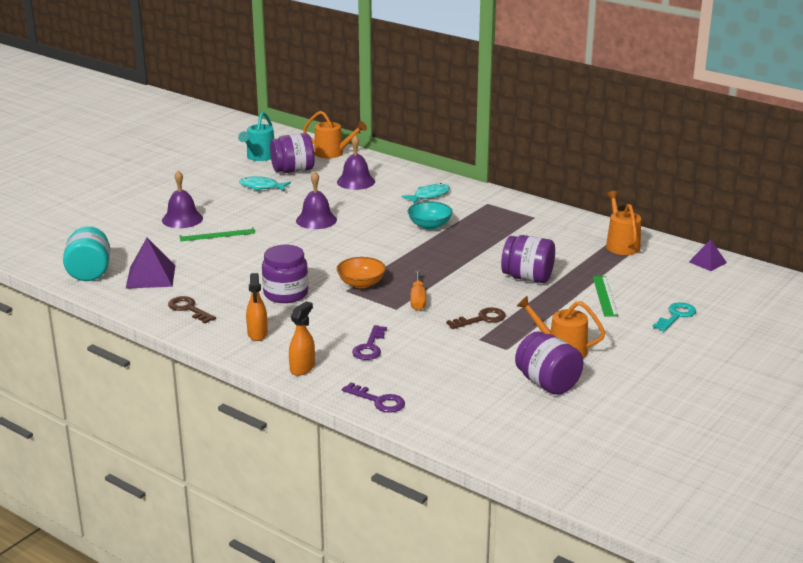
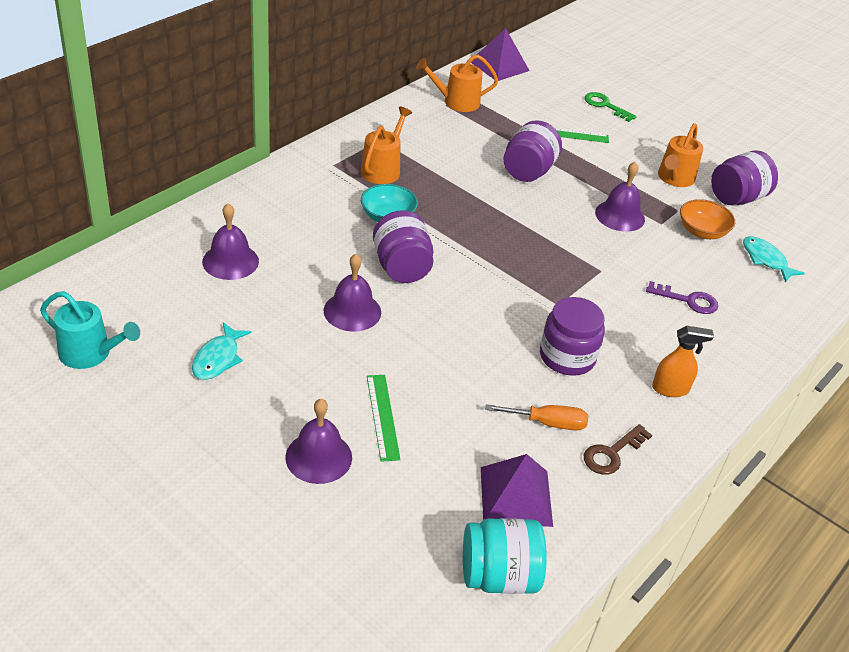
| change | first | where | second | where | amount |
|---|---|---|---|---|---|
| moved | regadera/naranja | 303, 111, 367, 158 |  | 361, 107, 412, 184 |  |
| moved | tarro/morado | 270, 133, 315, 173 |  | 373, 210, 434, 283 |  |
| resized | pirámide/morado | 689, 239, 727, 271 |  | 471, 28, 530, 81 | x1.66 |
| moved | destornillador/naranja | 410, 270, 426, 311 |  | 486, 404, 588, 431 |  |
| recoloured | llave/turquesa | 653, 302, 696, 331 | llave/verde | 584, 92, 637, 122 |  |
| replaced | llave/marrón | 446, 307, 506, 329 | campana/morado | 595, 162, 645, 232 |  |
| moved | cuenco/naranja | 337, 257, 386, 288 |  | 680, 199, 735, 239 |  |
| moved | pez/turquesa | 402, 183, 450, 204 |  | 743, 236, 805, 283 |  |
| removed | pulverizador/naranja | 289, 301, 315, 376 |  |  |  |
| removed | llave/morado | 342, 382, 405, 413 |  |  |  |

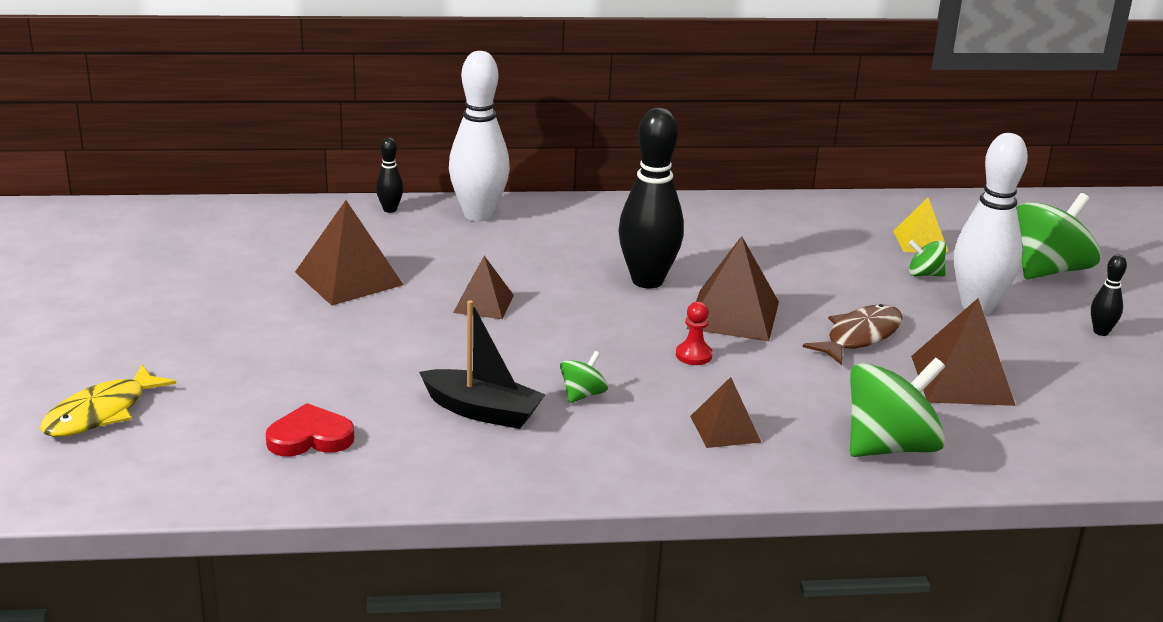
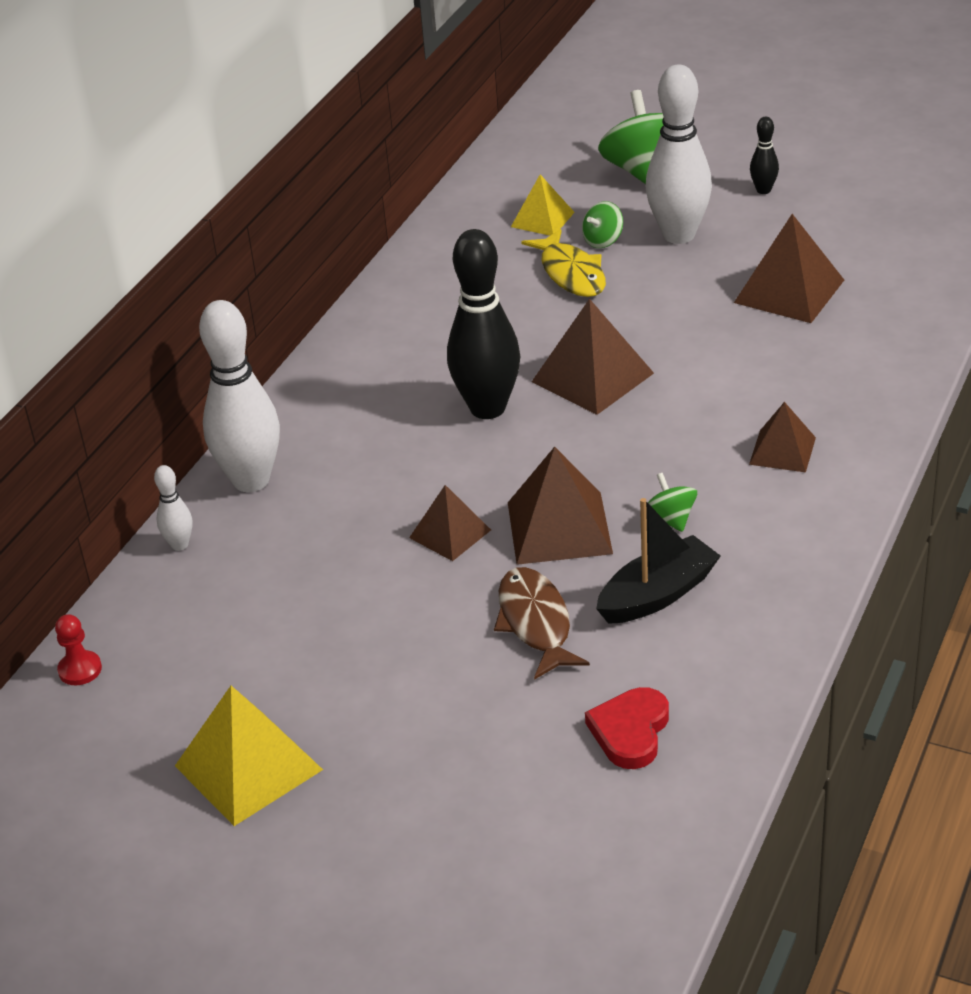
| change | first | where | second | where | amount |
|---|---|---|---|---|---|
| moved | peón/rojo | 676, 302, 713, 365 |  | 55, 614, 102, 685 |  |
| recoloured | bolo/negro | 376, 137, 403, 213 | bolo/blanco | 154, 465, 192, 551 |  |
| added |  |  | pirámide/amarillo | 175, 686, 323, 826 |  |
| moved | pez/marrón | 803, 304, 903, 365 |  | 494, 567, 590, 680 |  |
| moved | pirámide/marrón | 295, 200, 403, 306 |  | 508, 447, 613, 565 |  |
| moved | pez/amarillo | 40, 364, 176, 437 |  | 522, 229, 606, 297 |  |
| removed | peonza/verde | 850, 357, 945, 457 |  |  |  |

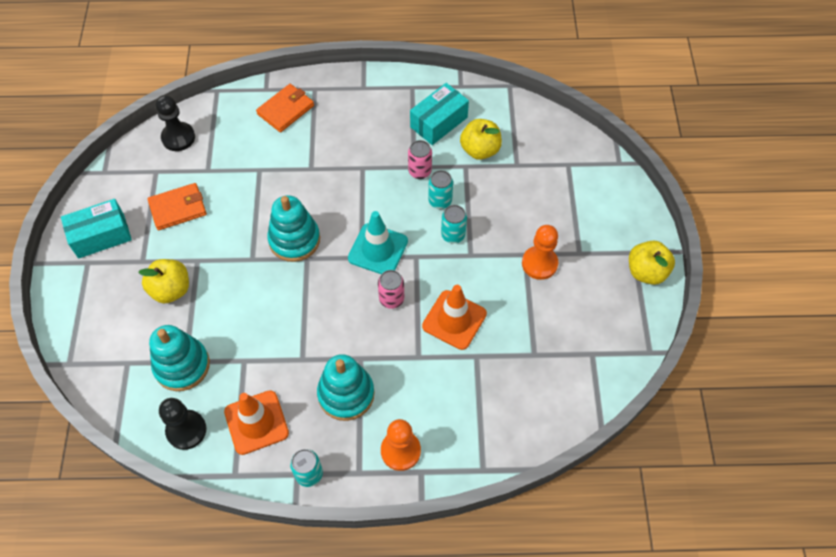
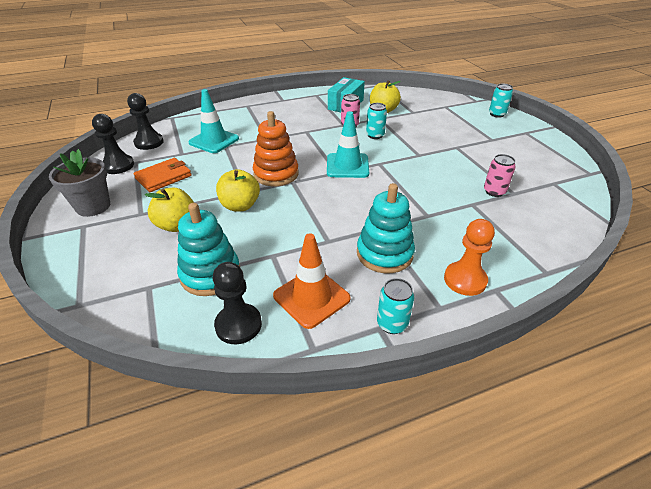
| change | first | where | second | where | amount |
|---|---|---|---|---|---|
| replaced | caja/turquesa | 61, 199, 132, 258 | maceta/gris | 49, 149, 110, 217 |  |
| added |  |  | peón/negro | 92, 114, 134, 174 |  |
| added |  |  | cono de tráfico/turquesa | 188, 89, 239, 153 |  |
| moved | manzana/amarillo | 629, 241, 675, 285 |  | 216, 169, 260, 211 |  |
| recoloured | juguete apilable/turquesa | 267, 195, 320, 262 | juguete apilable/naranja | 253, 111, 299, 186 |  |
| moved | lata/rosa | 378, 270, 404, 309 |  | 484, 154, 516, 197 |  |
| moved | lata/turquesa | 441, 205, 467, 244 |  | 489, 83, 513, 118 |  |
| removed | cartera/naranja | 256, 84, 314, 132 |  |  |  |
| removed | cono de tráfico/naranja | 422, 285, 487, 350 |  |  |  |
| removed | peón/naranja | 522, 225, 558, 280 |  |  |  |

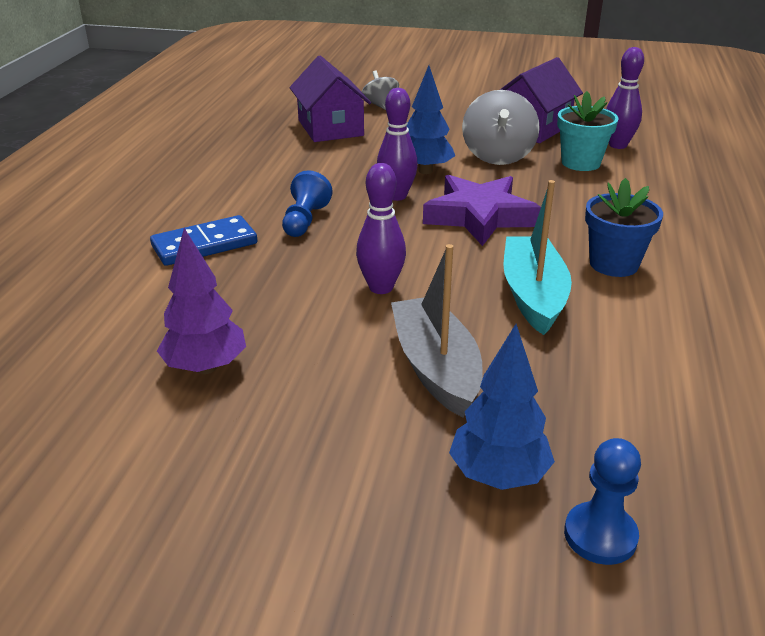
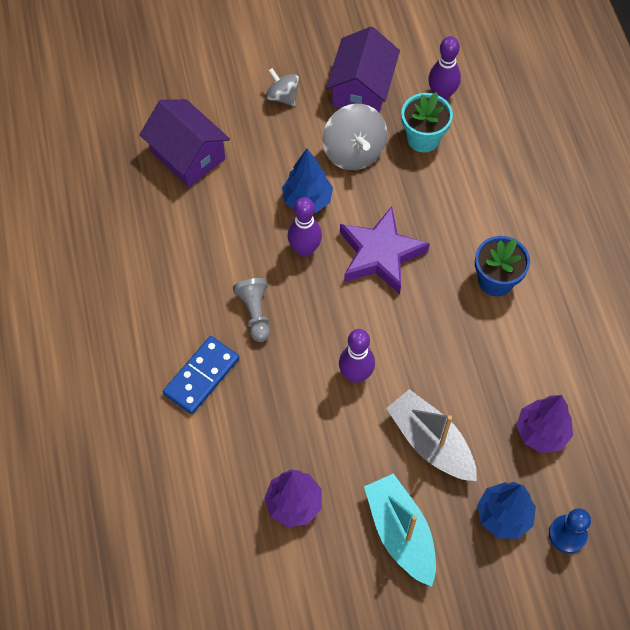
| change | first | where | second | where | amount |
|---|---|---|---|---|---|
| recoloured | peón/azul | 282, 170, 333, 237 | peón/gris | 233, 278, 270, 342 |  |
| moved | peonza/gris | 362, 70, 399, 110 |  | 266, 68, 299, 106 |  |
| moved | barco/turquesa | 503, 180, 572, 335 |  | 364, 473, 436, 587 |  |
| added |  |  | árbol/morado | 516, 395, 573, 453 |  |

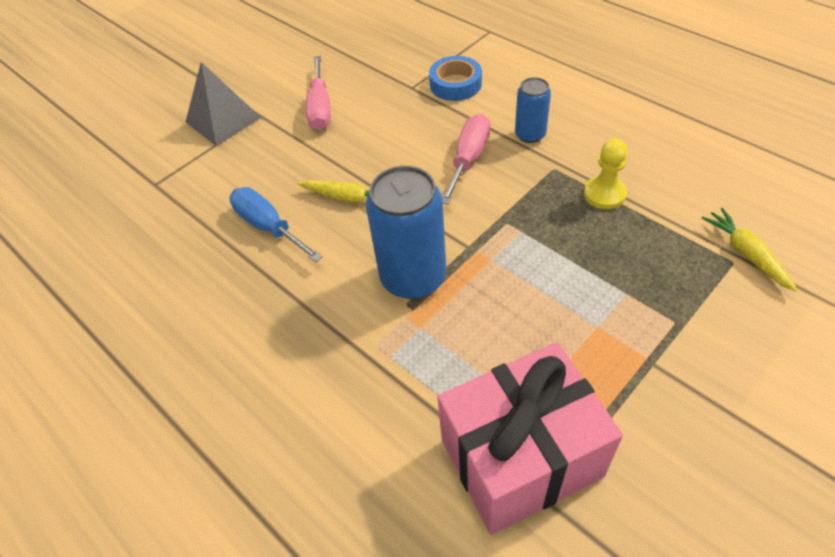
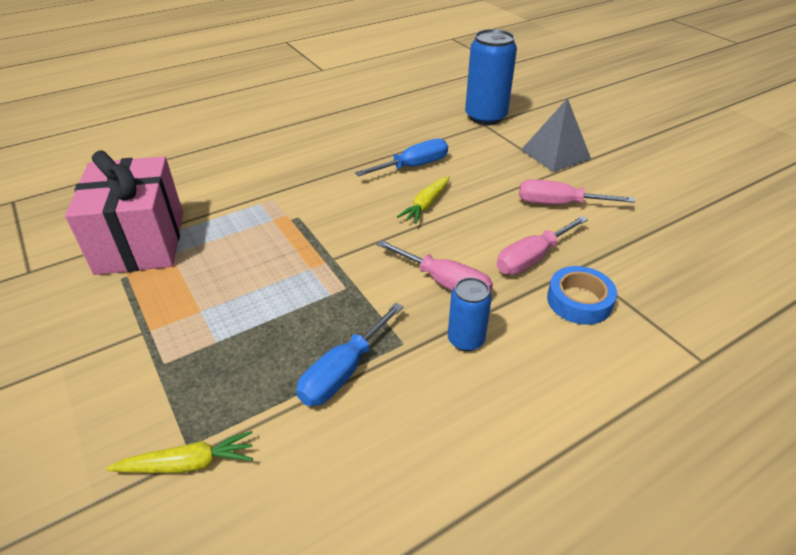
| change | first | where | second | where | amount |
|---|---|---|---|---|---|
| replaced | peón/amarillo | 584, 138, 628, 209 | destornillador/azul | 296, 303, 404, 406 |  |
| moved | lata/azul | 366, 166, 446, 299 |  | 465, 29, 517, 125 |  |
| added |  |  | destornillador/rosa | 497, 216, 588, 275 |  |

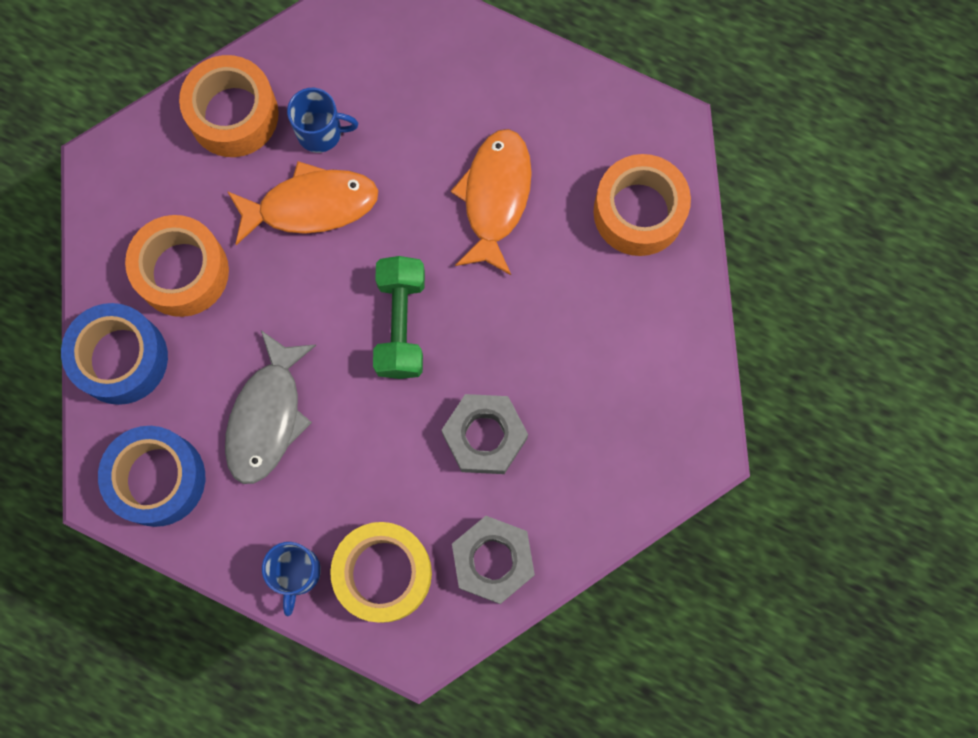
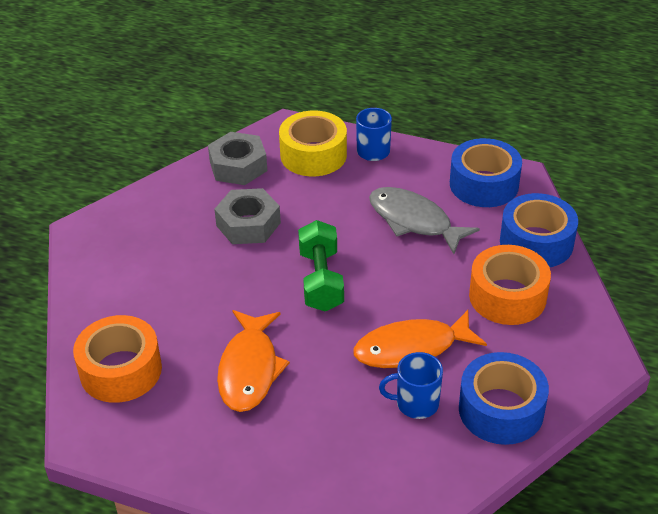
| change | first | where | second | where | amount |
|---|---|---|---|---|---|
| turned | pez/gris | 225, 330, 316, 484 |  | 369, 187, 480, 254 | 60 degrees counterclockwise |
| recoloured | cinta adhesiva/naranja | 179, 55, 279, 157 | cinta adhesiva/azul | 459, 352, 549, 445 |  |

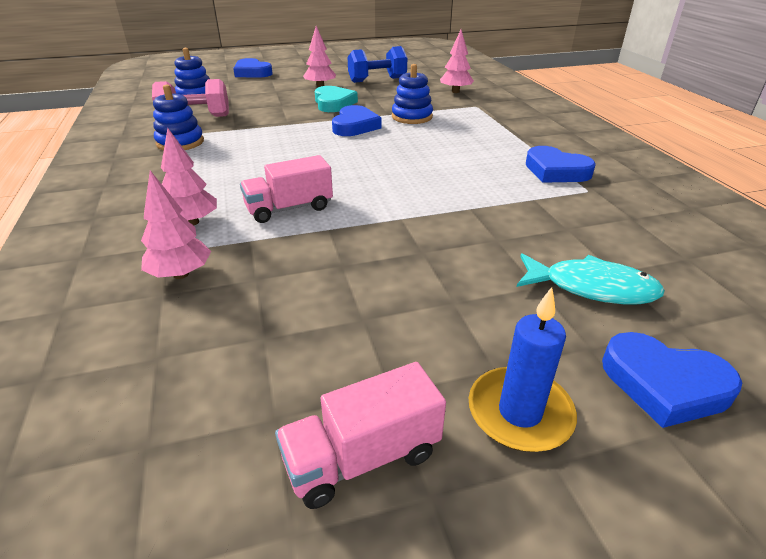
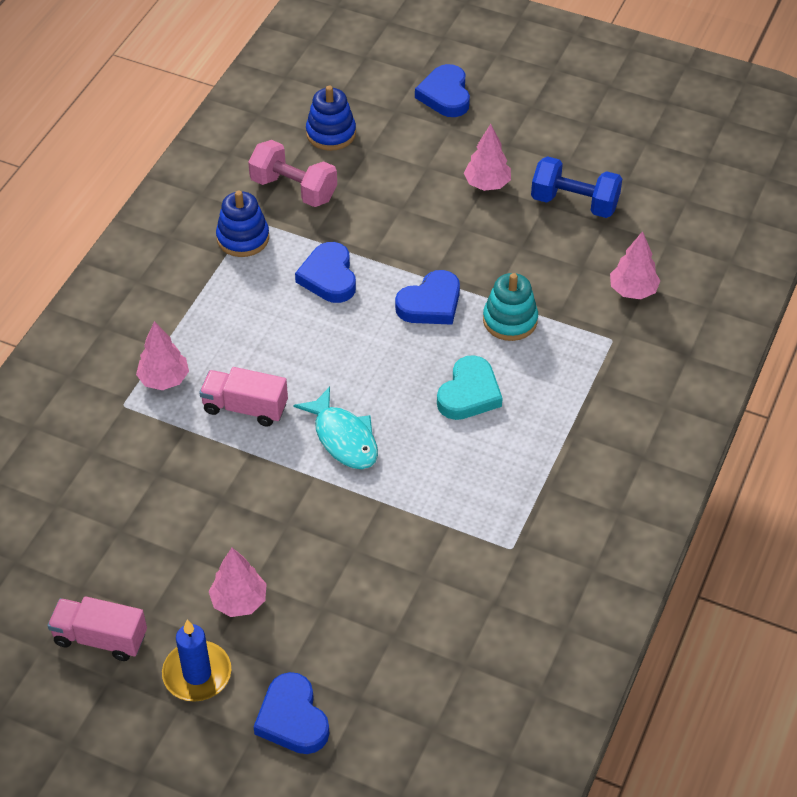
| change | first | where | second | where | amount |
|---|---|---|---|---|---|
| moved | árbol/rosa | 141, 170, 211, 279 |  | 209, 547, 267, 617 |  |
| moved | pez/turquesa | 517, 253, 665, 304 |  | 293, 387, 378, 469 |  |
| moved | corazón/azul | 526, 146, 596, 183 |  | 295, 242, 356, 303 |  |
| moved | corazón/turquesa | 315, 86, 358, 112 |  | 437, 355, 503, 420 |  |
| recoloured | juguete apilable/azul | 392, 64, 433, 124 | juguete apilable/turquesa | 483, 273, 538, 341 |  |

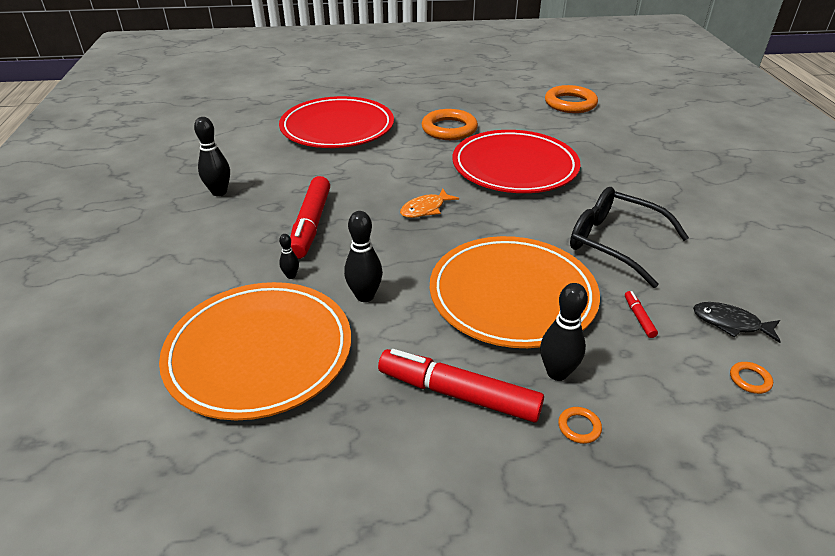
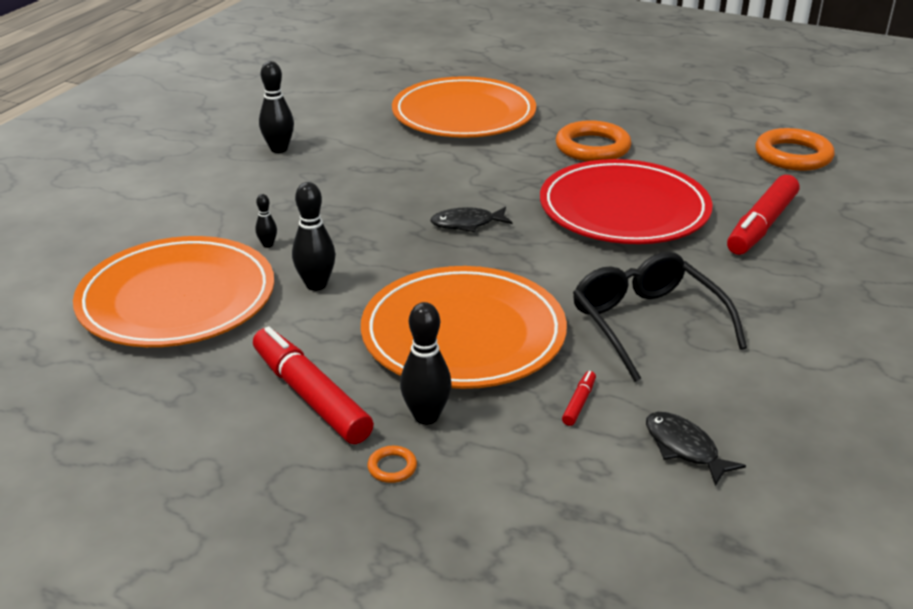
| change | first | where | second | where | amount |
|---|---|---|---|---|---|
| recoloured | plato/rojo | 279, 96, 394, 148 | plato/naranja | 392, 76, 536, 138 |  |
| recoloured | pez/naranja | 400, 188, 459, 218 | pez/negro | 430, 207, 513, 232 |  |
| moved | rotulador/rojo | 290, 176, 330, 259 |  | 727, 175, 799, 255 |  |
| removed | anillo/naranja | 730, 362, 773, 394 |  |  |  |

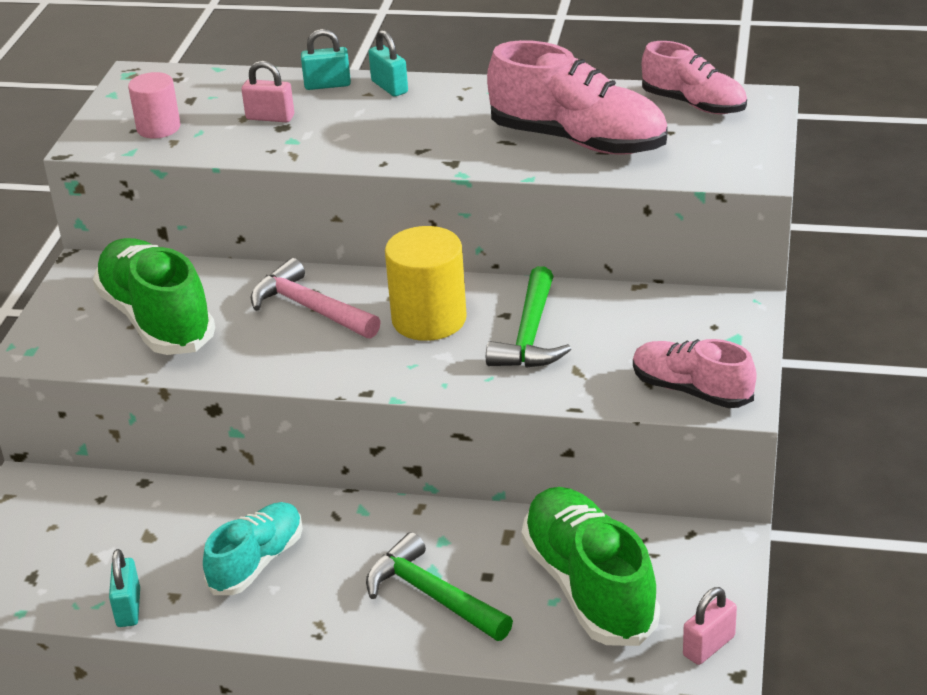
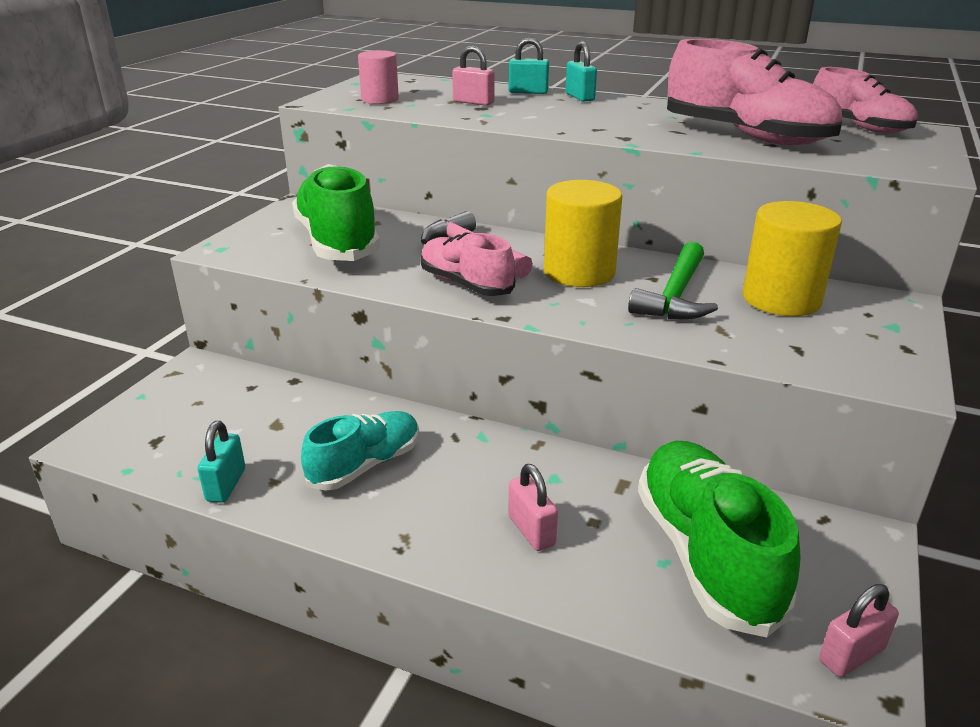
| change | first | where | second | where | amount |
|---|---|---|---|---|---|
| moved | zapato/rosa | 633, 339, 756, 408 |  | 420, 232, 515, 296 |  |
| replaced | martillo/verde | 366, 532, 513, 641 | candado/rosa | 508, 464, 558, 551 |  |
| added |  |  | cilindro/amarillo | 743, 201, 842, 316 |  |

